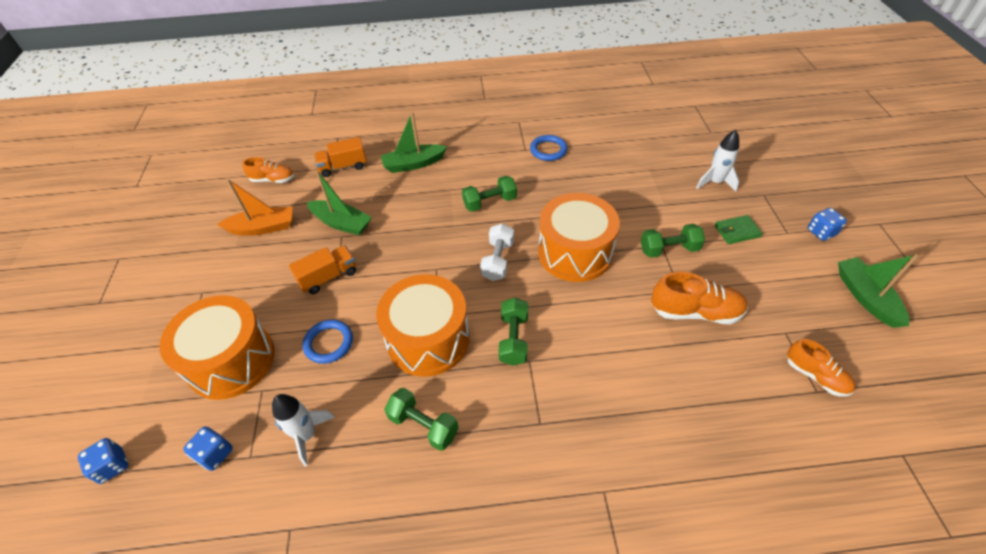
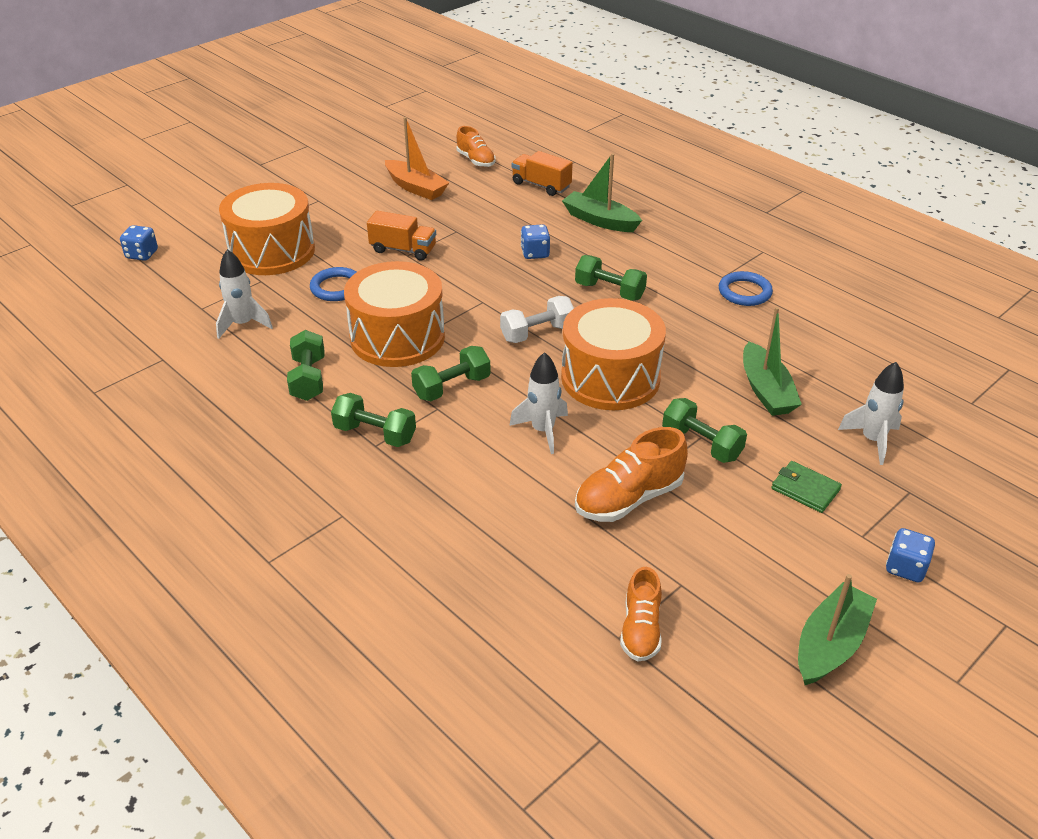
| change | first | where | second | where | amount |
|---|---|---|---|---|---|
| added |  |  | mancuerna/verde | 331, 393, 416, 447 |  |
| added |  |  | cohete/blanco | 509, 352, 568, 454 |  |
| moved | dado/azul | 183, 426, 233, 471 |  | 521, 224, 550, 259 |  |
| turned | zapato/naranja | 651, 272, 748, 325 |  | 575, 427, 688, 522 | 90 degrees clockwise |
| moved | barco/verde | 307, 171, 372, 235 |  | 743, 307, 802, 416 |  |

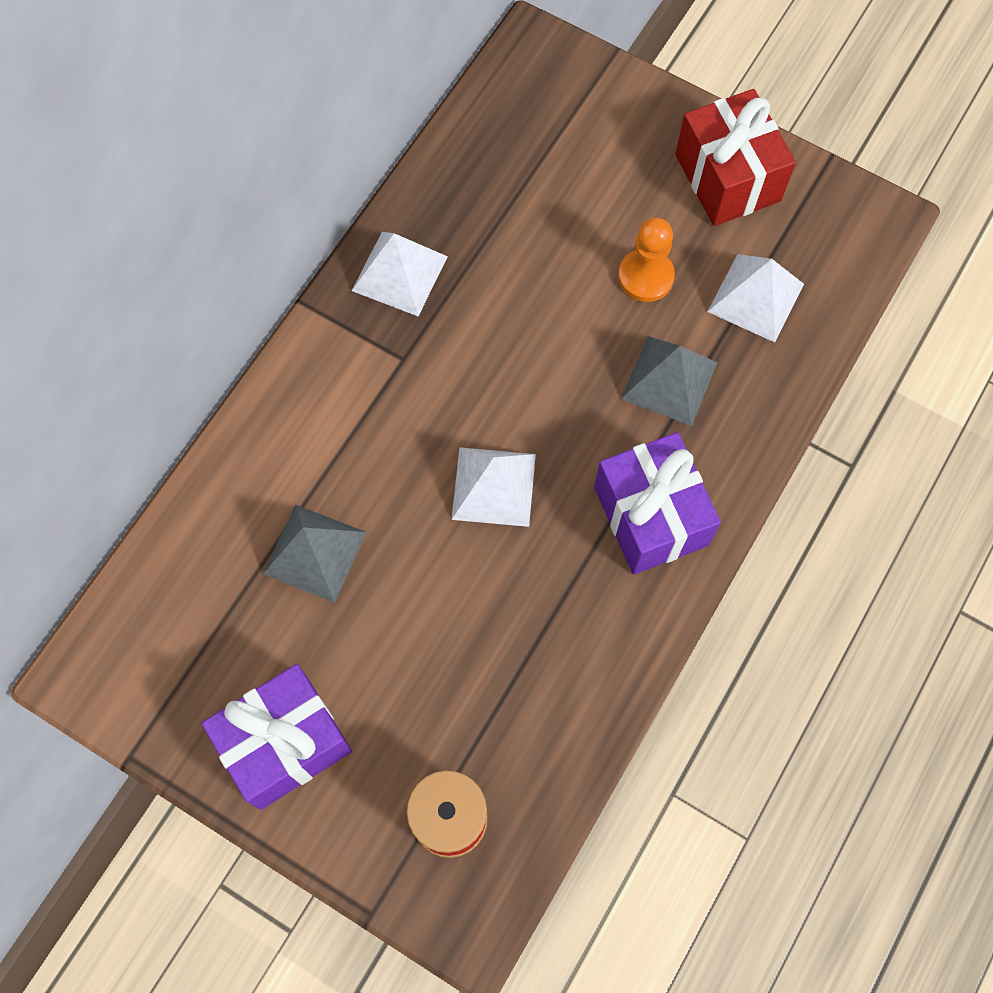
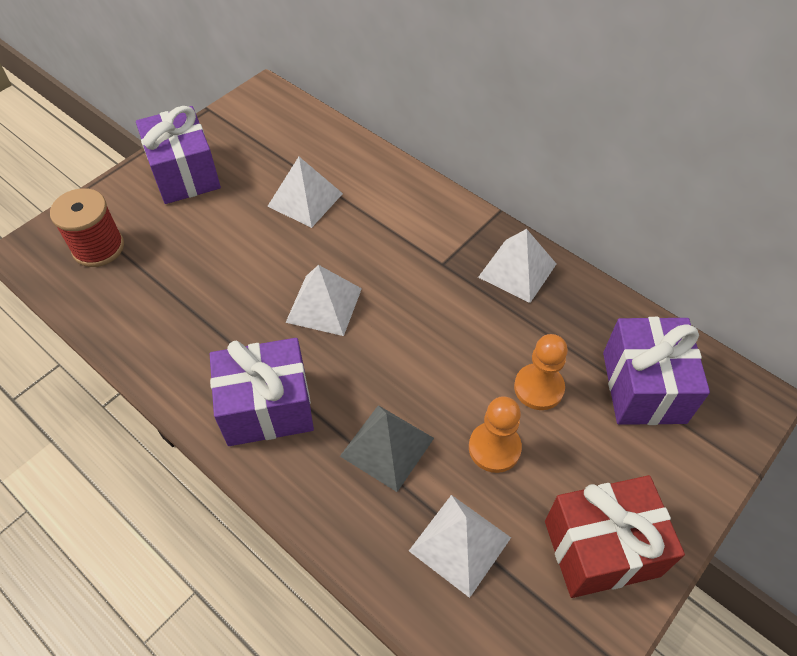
| change | first | where | second | where | amount |
|---|---|---|---|---|---|
| recoloured | pirámide/gris | 263, 505, 366, 603 | pirámide/blanco | 267, 157, 343, 228 |  |
| added |  |  | peón/naranja | 514, 334, 568, 410 |  |
| added |  |  | regalo/morado | 603, 317, 710, 425 |  |

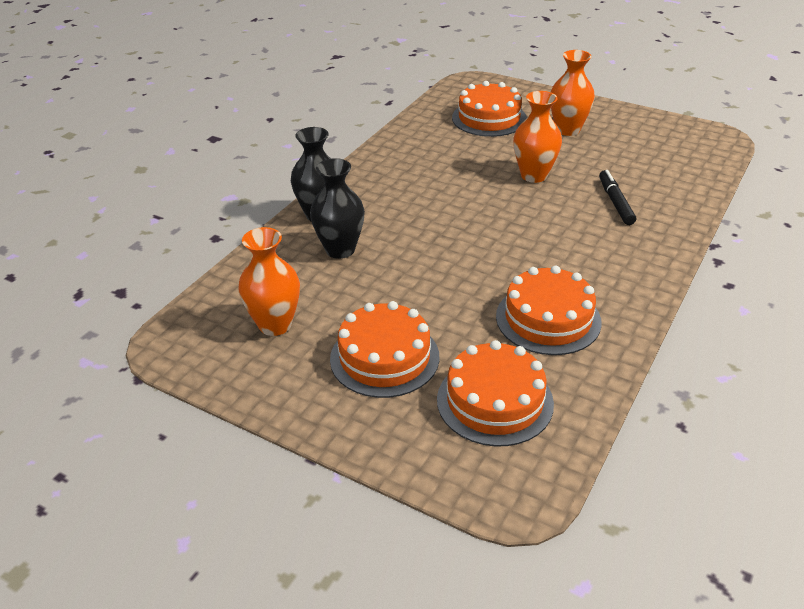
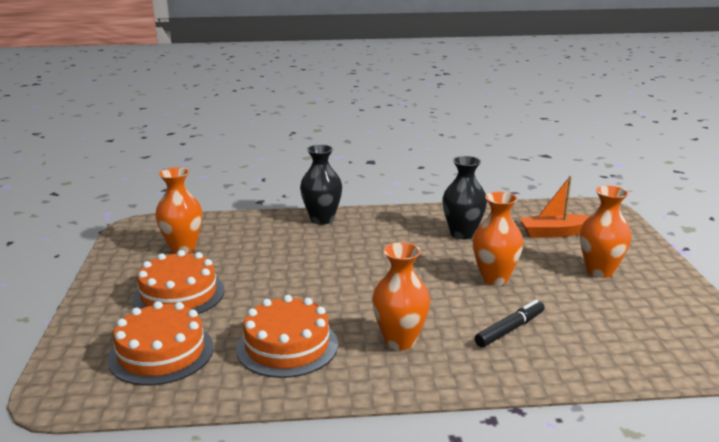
| change | first | where | second | where | amount |
|---|---|---|---|---|---|
| added |  |  | florero/naranja | 372, 242, 430, 350 |  |
| moved | florero/negro | 310, 158, 365, 259 |  | 442, 156, 487, 240 |  |
| replaced | tarta/naranja | 452, 81, 527, 137 | barco/naranja | 519, 176, 589, 238 |  |

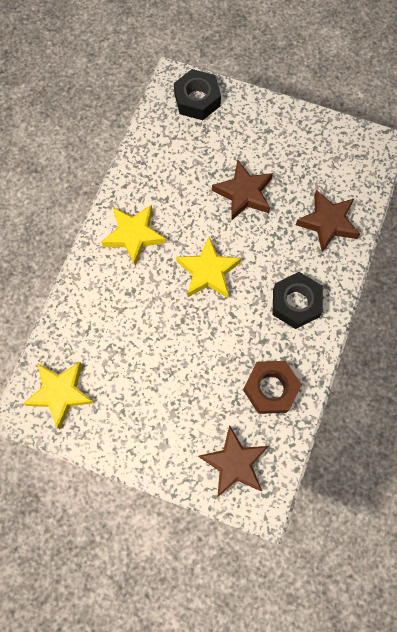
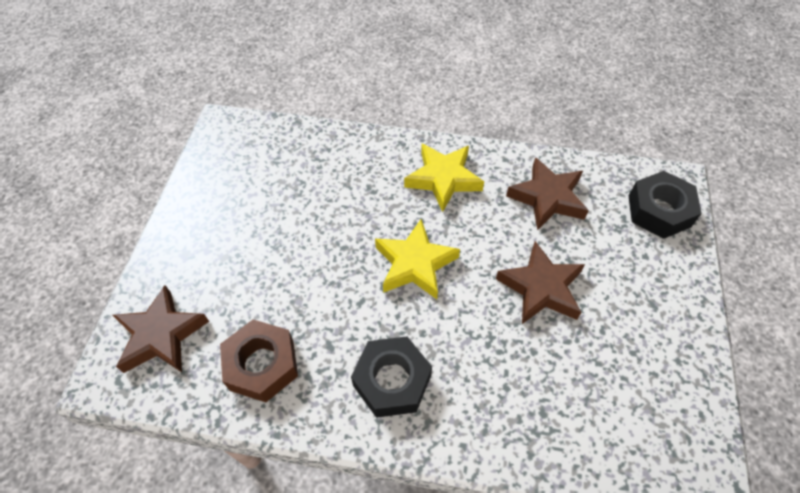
| change | first | where | second | where | amount |
|---|---|---|---|---|---|
| moved | estrella/marrón | 296, 190, 360, 252 |  | 506, 157, 589, 231 |  |
| removed | estrella/amarillo | 23, 362, 94, 429 |  |  |  |

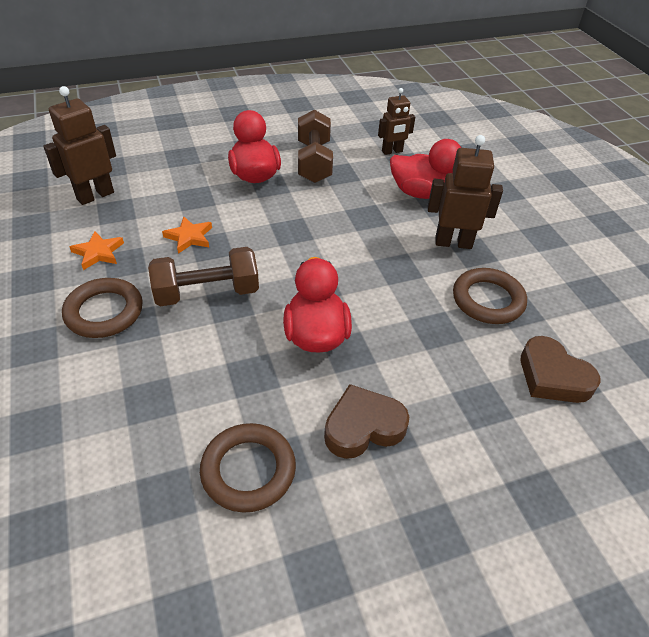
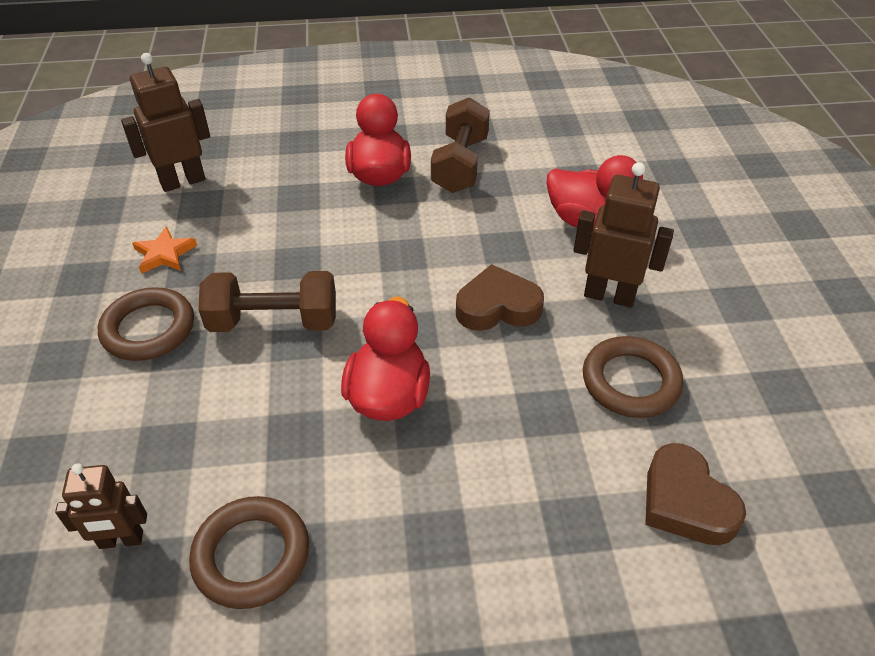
| change | first | where | second | where | amount |
|---|---|---|---|---|---|
| moved | robot/marrón | 378, 88, 415, 155 |  | 55, 463, 147, 549 |  |
| moved | corazón/marrón | 324, 384, 409, 459 |  | 456, 264, 544, 331 |  |
| removed | estrella/naranja | 162, 216, 212, 254 |  |  |  |

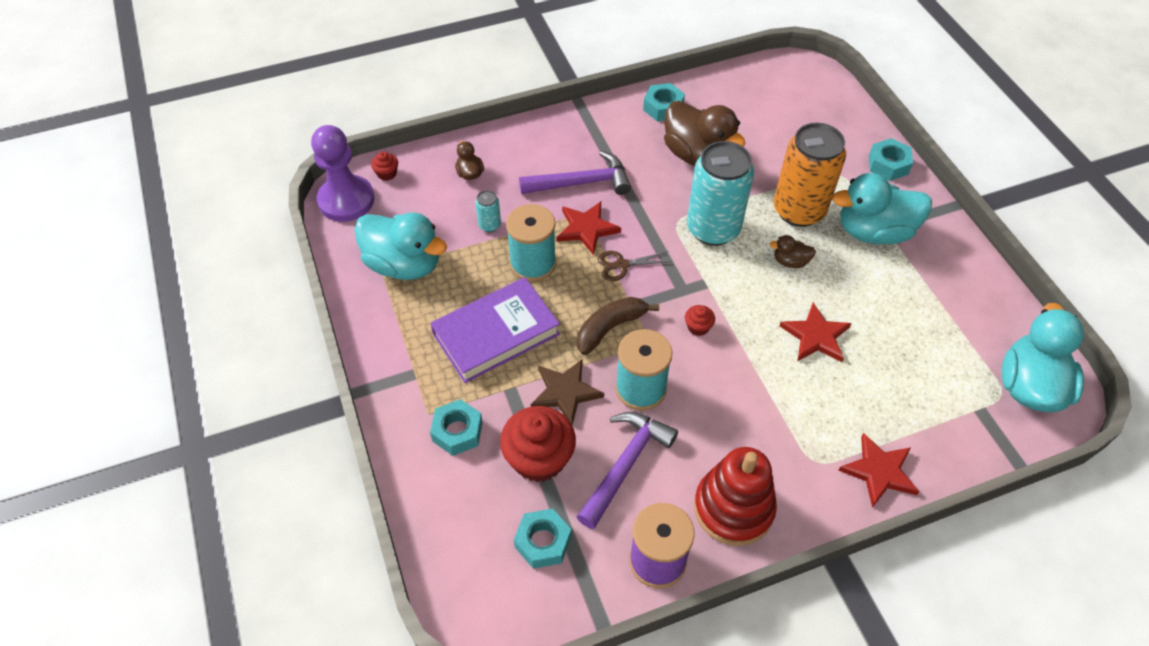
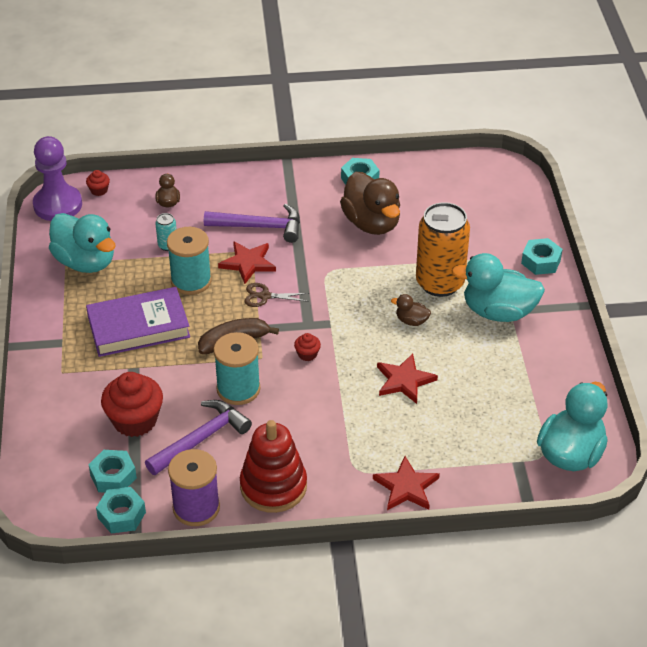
| change | first | where | second | where | amount |
|---|---|---|---|---|---|
| moved | tuerca/turquesa | 430, 399, 483, 456 |  | 96, 487, 146, 534 |  |
| removed | estrella/marrón | 531, 360, 604, 425 |  |  |  |
| removed | lata/turquesa | 687, 141, 754, 246 |  |  |  |

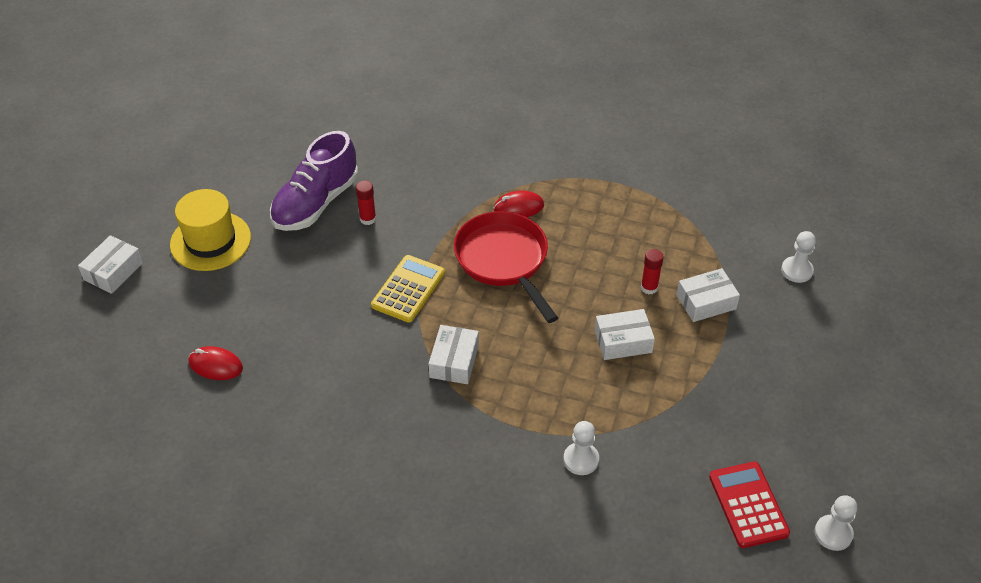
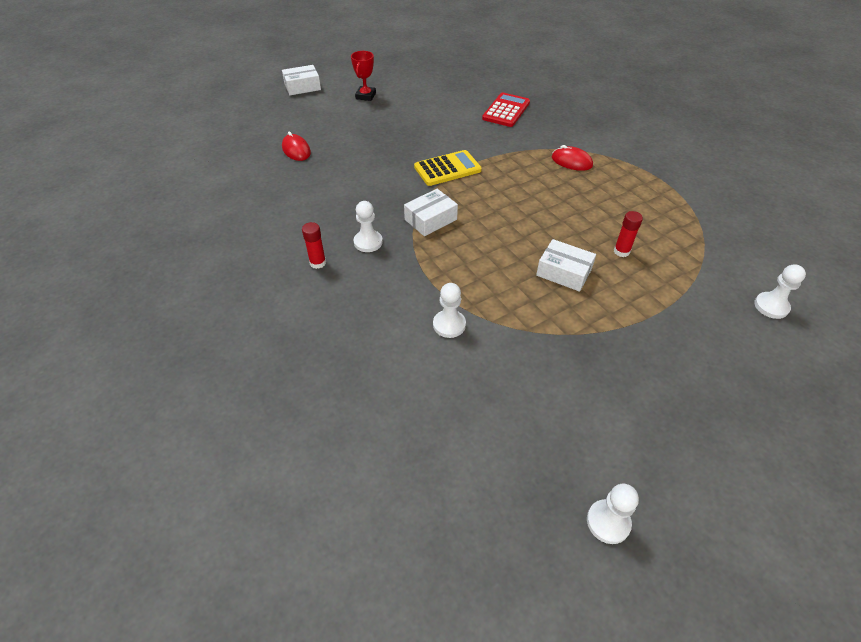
| change | first | where | second | where | amount |
|---|---|---|---|---|---|
| moved | barra de pegamento/rojo | 356, 180, 376, 225 |  | 302, 222, 326, 269 |  |
| replaced | sombrero/amarillo | 170, 189, 251, 271 | trofeo/rojo | 351, 51, 376, 101 |  |
| added |  |  | peón/blanco | 354, 201, 383, 252 |  |
| moved | calculadora/rojo | 709, 462, 790, 548 |  | 482, 93, 530, 127 |  |
| removed | zapato/morado | 270, 131, 358, 231 |  |  |  |
| removed | sartén/rojo | 454, 211, 558, 323 |  |  |  |
| removed | caja/blanco | 676, 268, 740, 322 |  |  |  |

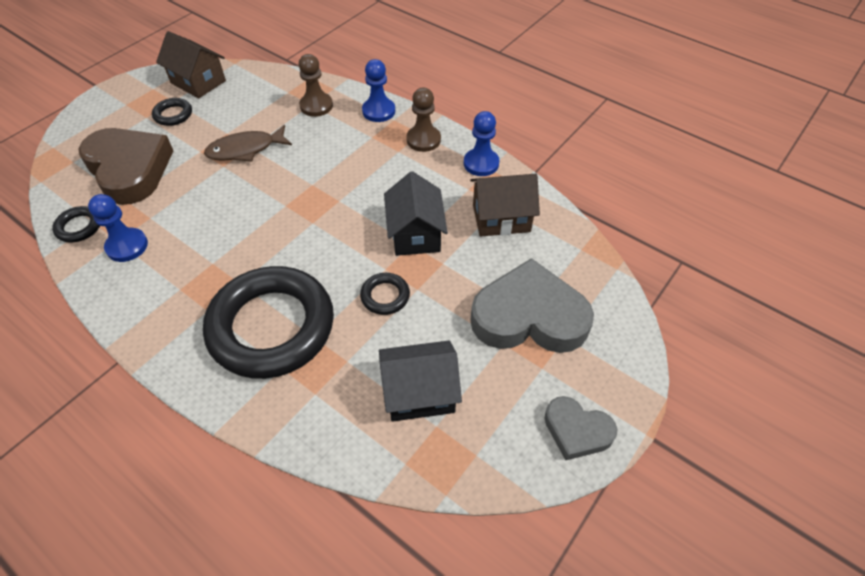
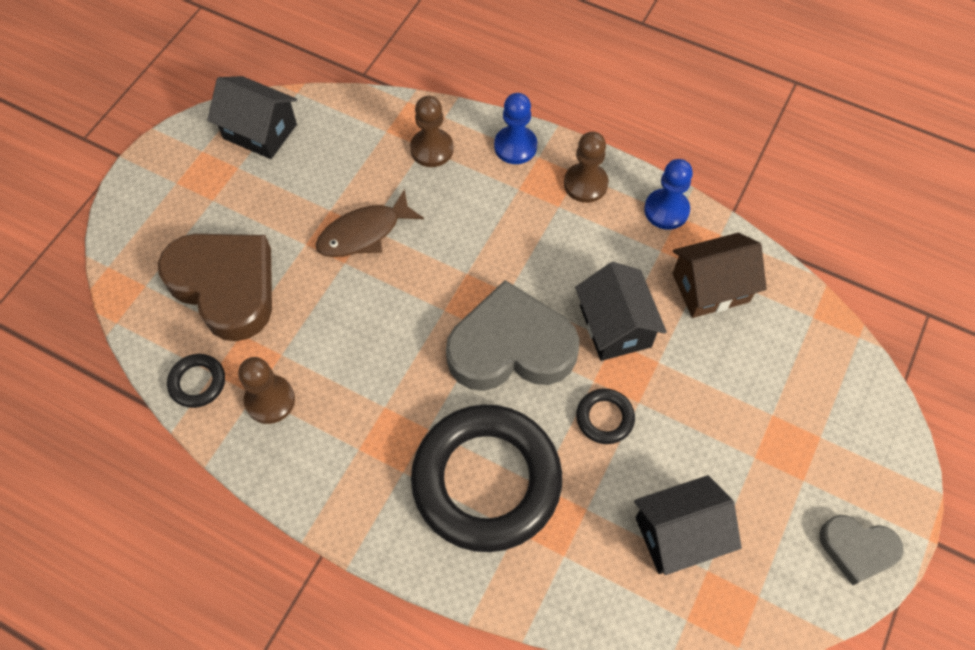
| change | first | where | second | where | amount |
|---|---|---|---|---|---|
| recoloured | casa/marrón | 156, 31, 226, 98 | casa/negro | 207, 76, 297, 159 |  |
| recoloured | peón/azul | 88, 194, 148, 262 | peón/marrón | 238, 357, 295, 424 |  |
| moved | corazón/gris | 470, 258, 594, 353 |  | 446, 280, 579, 391 |  |
| removed | anillo/negro | 152, 98, 192, 126 |  |  |  |

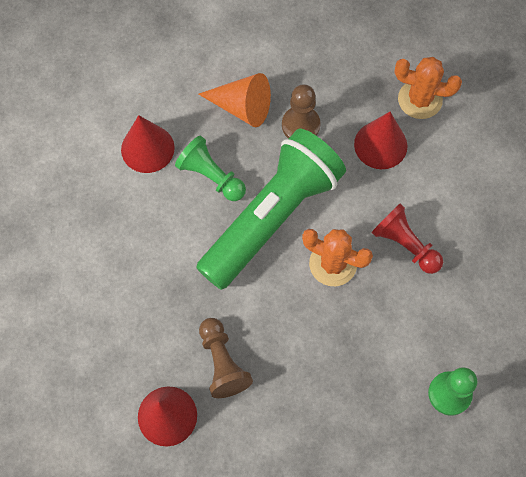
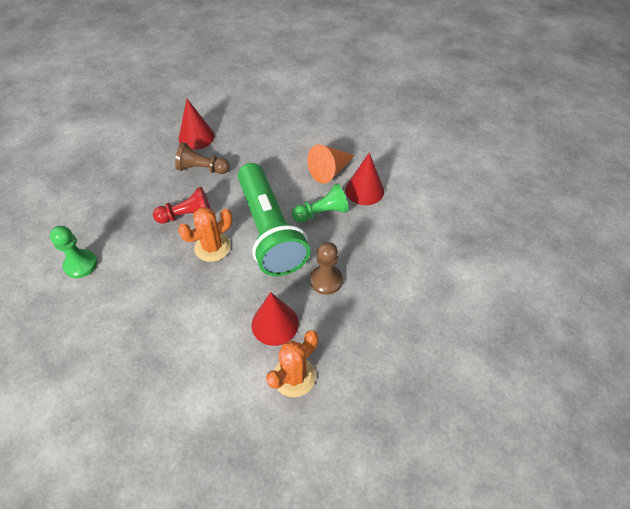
| change | first | where | second | where | amount |
|---|---|---|---|---|---|
| moved | peón/rojo | 371, 203, 443, 274 |  | 153, 187, 210, 224 |  |
| moved | cono/naranja | 199, 73, 271, 127 |  | 307, 144, 355, 184 |  |

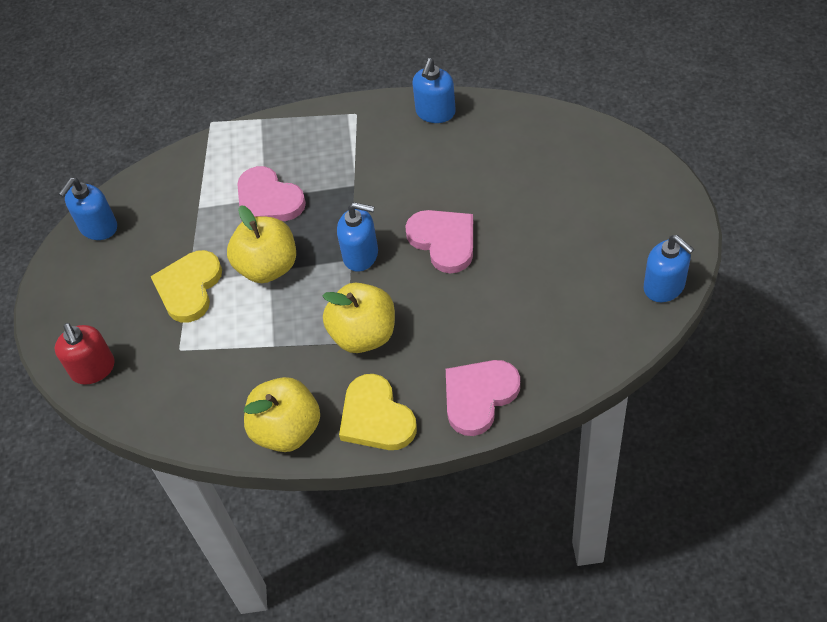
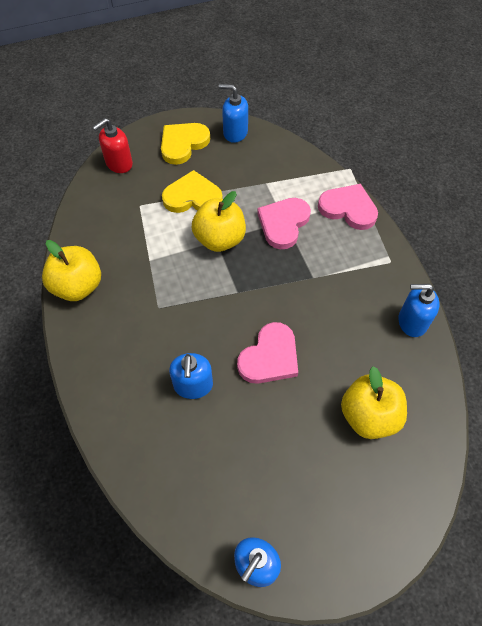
| change | first | where | second | where | amount |
|---|---|---|---|---|---|
| moved | corazón/amarillo | 339, 374, 417, 450 |  | 161, 123, 210, 165 |  |
| moved | dispensador de jabón/azul | 337, 202, 378, 272 |  | 169, 353, 213, 399 |  |
| moved | corazón/rosa | 446, 360, 520, 436 |  | 318, 184, 378, 230 |  |
| moved | manzana/amarillo | 322, 283, 395, 353 |  | 341, 366, 407, 439 |  |

